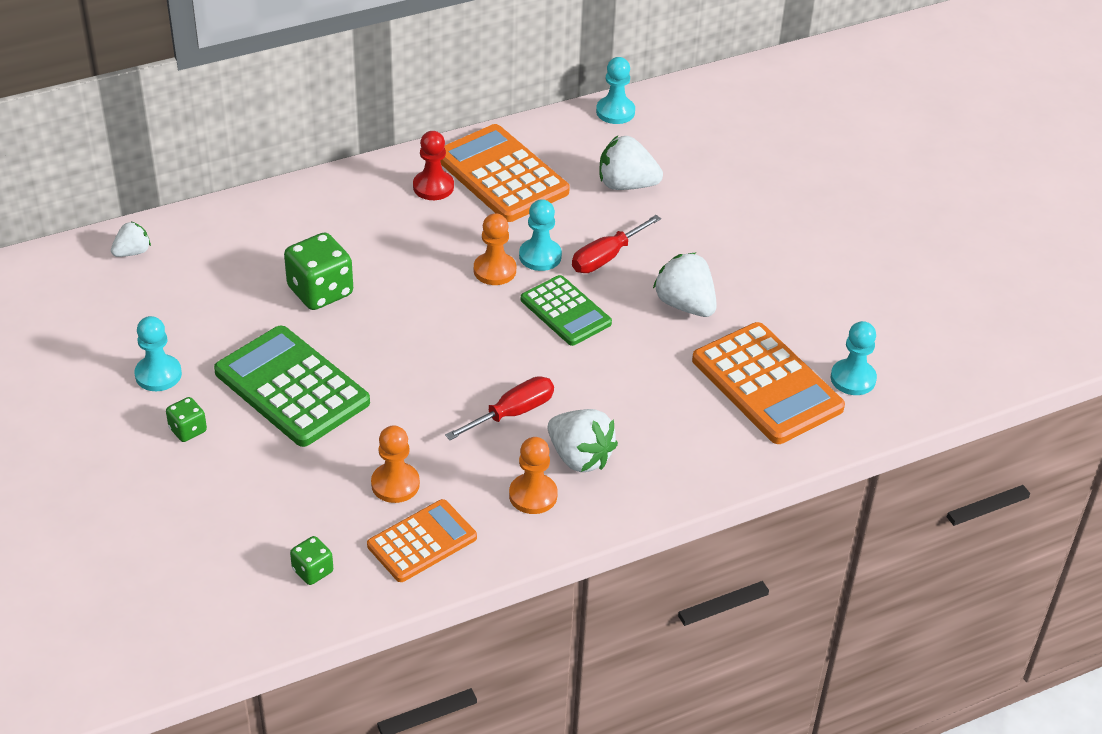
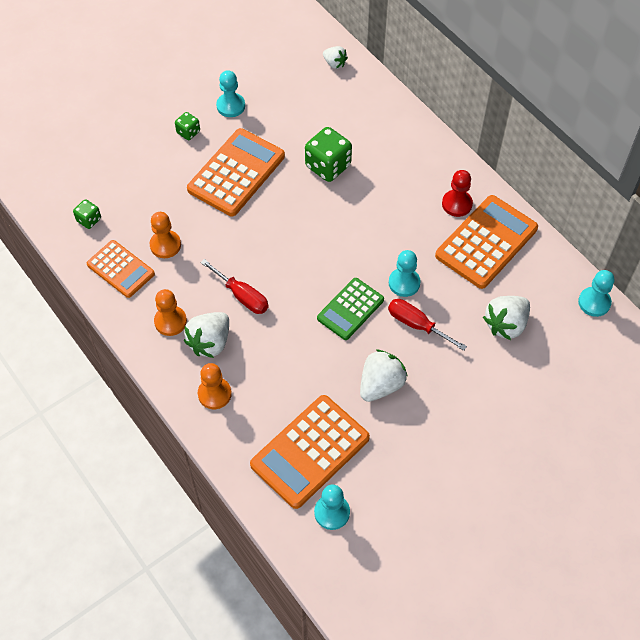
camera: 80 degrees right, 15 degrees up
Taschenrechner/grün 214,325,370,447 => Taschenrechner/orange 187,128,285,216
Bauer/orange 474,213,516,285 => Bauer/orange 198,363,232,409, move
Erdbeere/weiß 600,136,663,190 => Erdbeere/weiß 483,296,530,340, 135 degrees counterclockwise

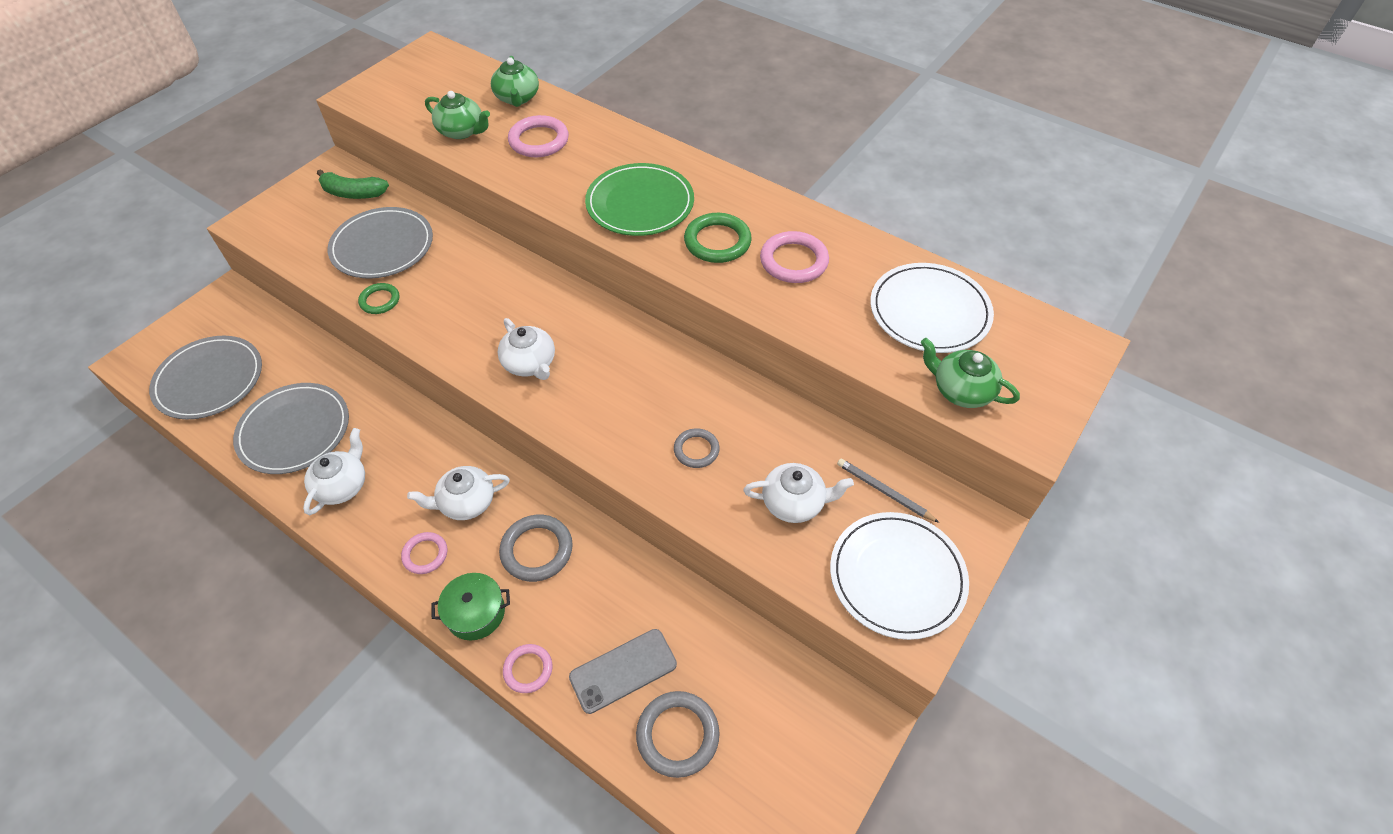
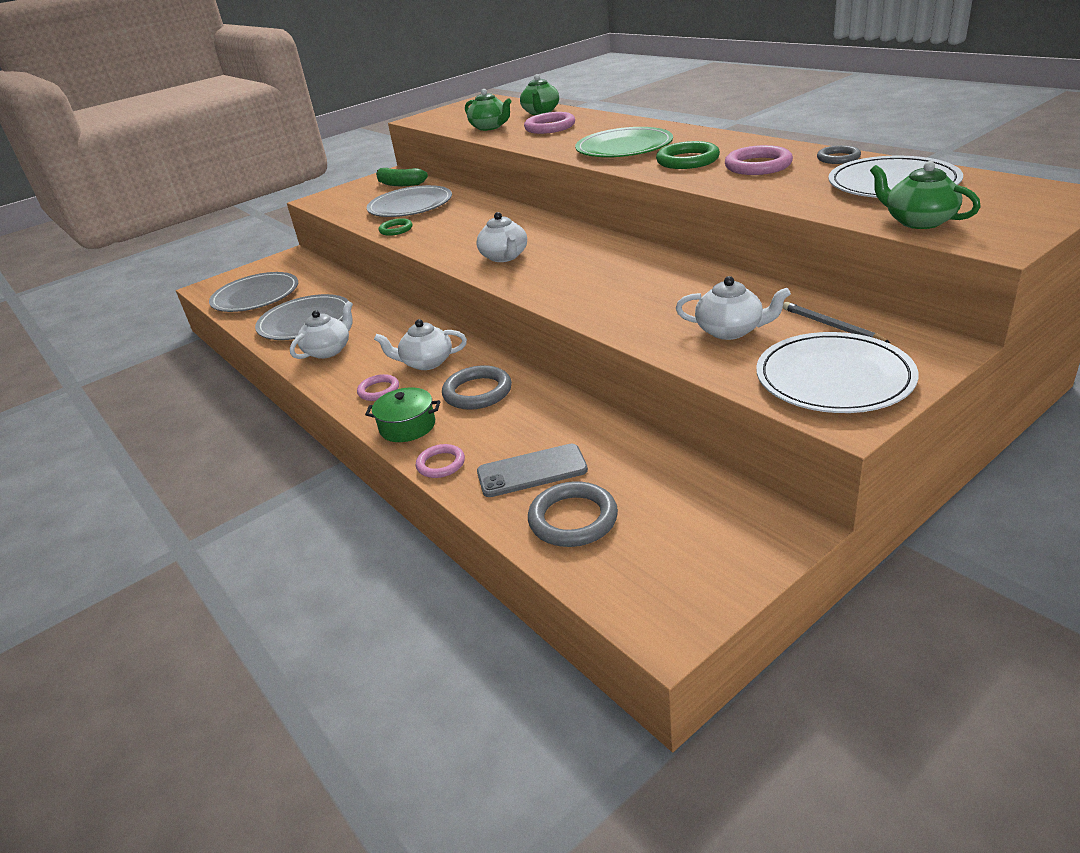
camera: 20 degrees right, 20 degrees down
Ring/grau 674,428,720,468 => Ring/grau 817,145,861,164, move

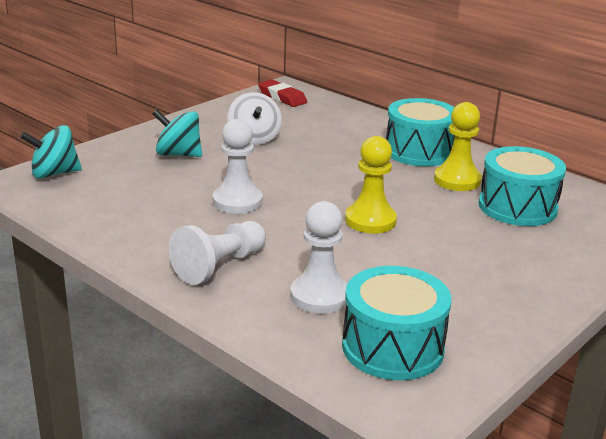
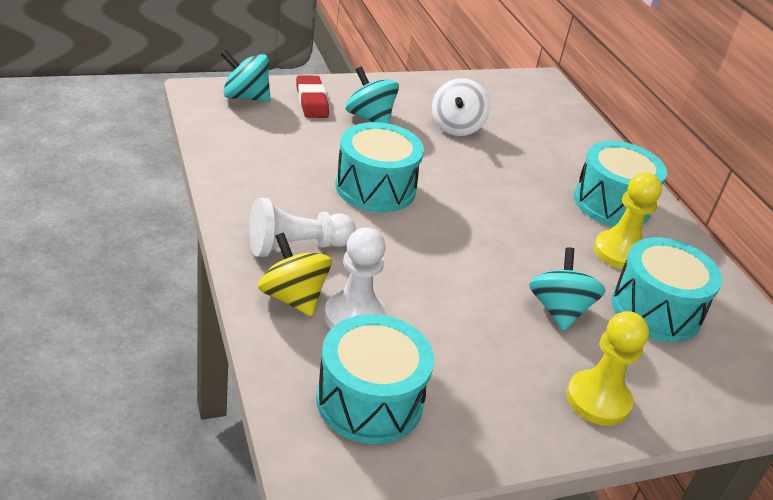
camera: 25 degrees right, 10 degrees up
Bauer/weiß 213,119,262,214 => Trommel/türkis 335,122,424,213
Radiergummi/rot 258,79,307,107 => Radiergummi/rot 296,75,329,118, move
Bauer/gelb 345,136,397,234 => Bauer/gelb 566,311,649,426, move
nothing => Kreisel/gelb 258,233,332,317
nothing => Kreisel/türkis 529,247,606,331

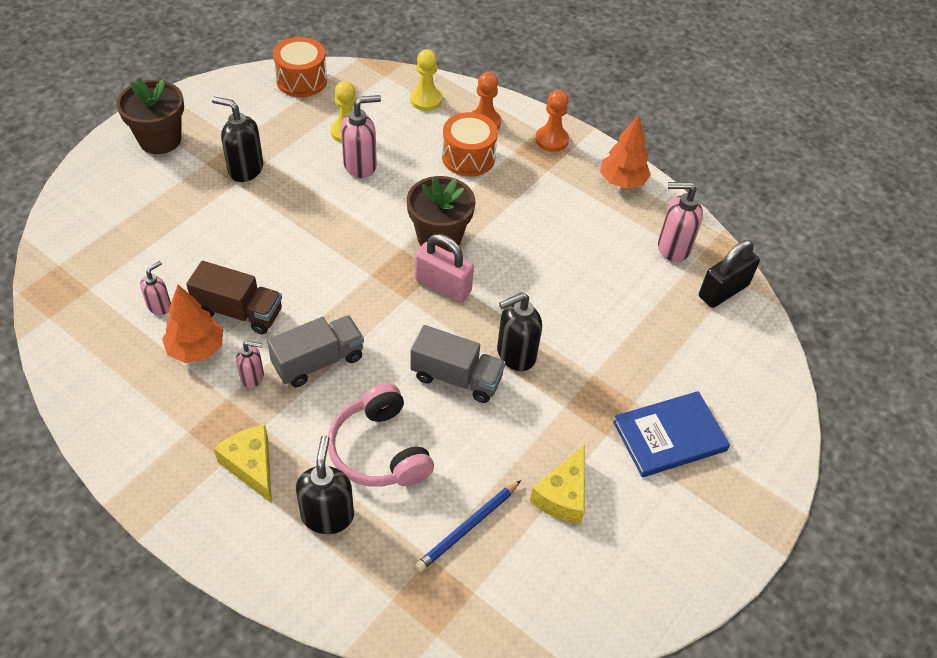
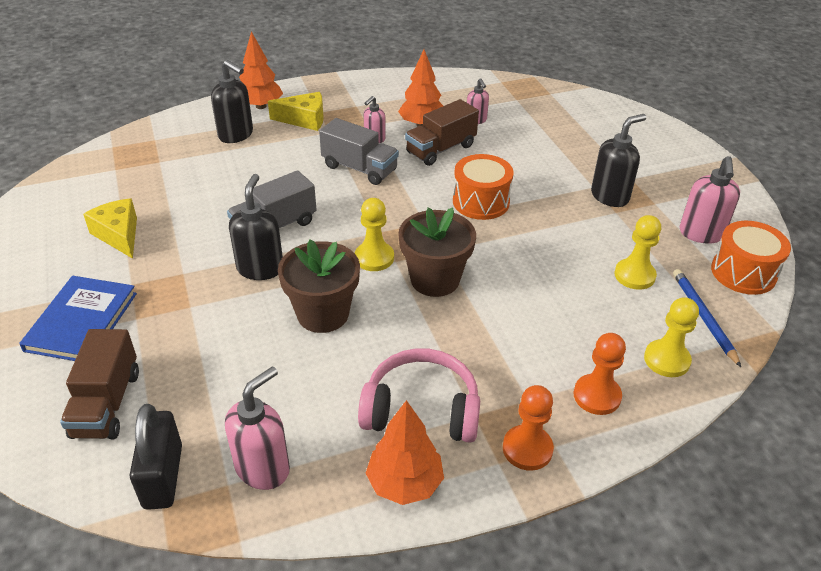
camera: 125 degrees right, 10 degrees down
Blumentopf/braun 116,77,184,154 => Blumentopf/braun 278,239,360,333, move
Lastwagen/grau 267,315,364,387 => Lastwagen/grau 319,118,399,185, 60 degrees counterclockwise
Kopfhörer/rosa 328,383,434,487 => Kopfhörer/rosa 358,348,480,443, move
Seifenspender/rosa 341,95,381,178 => Seifenspender/rosa 680,156,740,244, move
Vorhängeschloss/rosa 415,234,474,303 => Bauer/gelb 355,198,394,271
Bleistift/blau 415,480,521,572 => Bleistift/blau 673,269,741,367, move
Trommel/orange 442,112,498,177 => Trommel/orange 453,154,513,220, move
nothing => Lastwagen/braun 60,329,139,439
nothing => Baum/orange 239,31,283,109

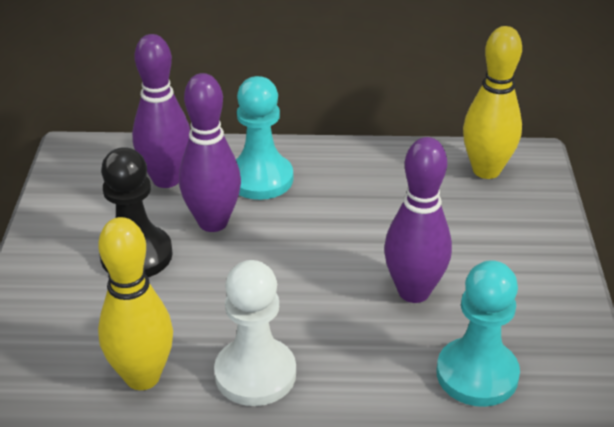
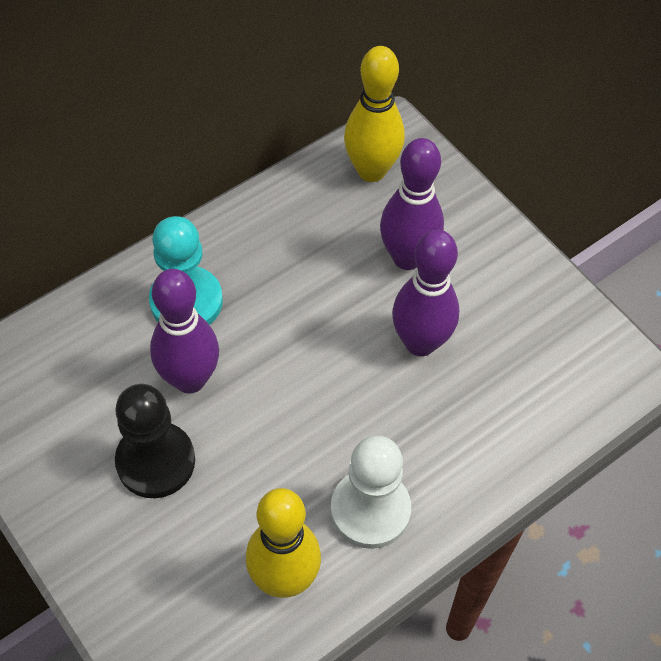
camera: 40 degrees left, 20 degrees up
Bowlingkegel/lila 132,34,190,188 => Bowlingkegel/lila 380,138,444,270, move
Bauer/türkis 436,260,520,407 => nothing

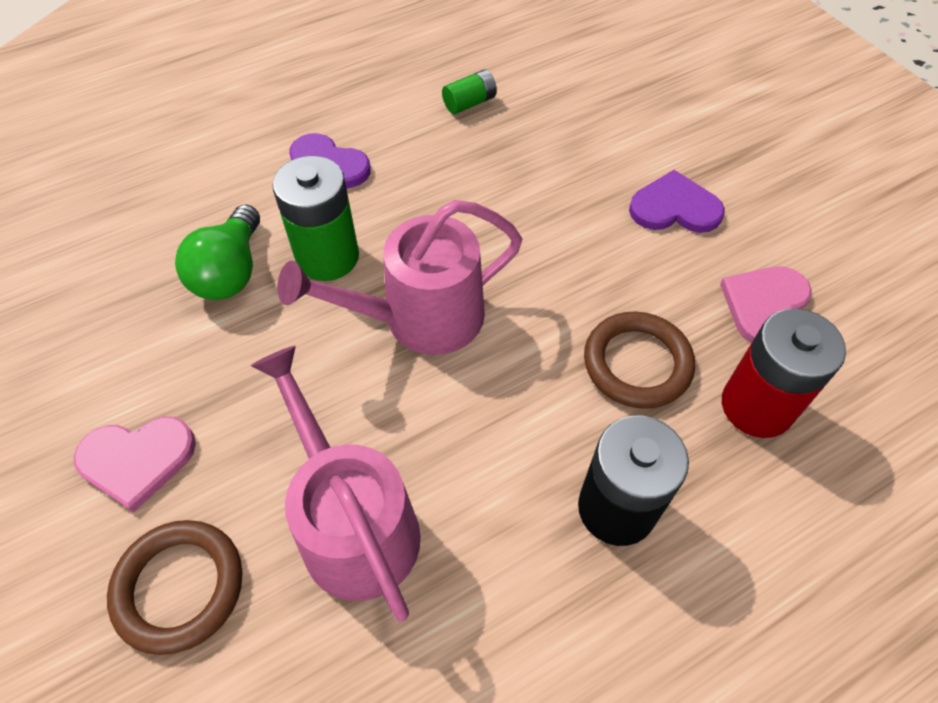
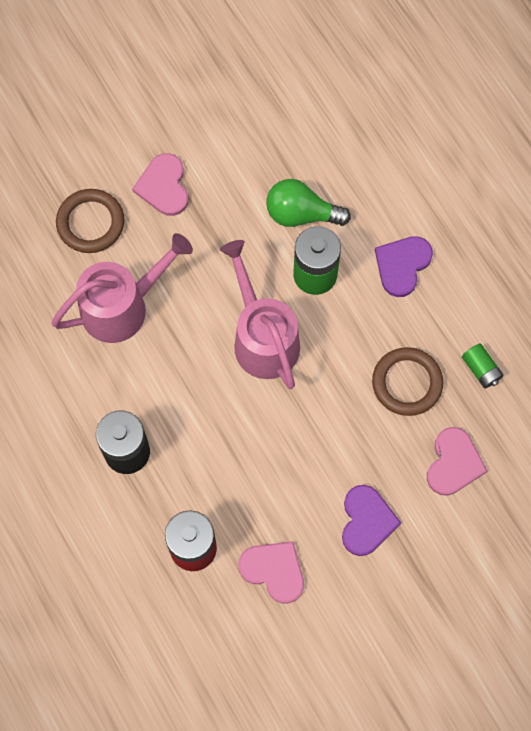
camera: 90 degrees right, 15 degrees up
Ring/braun 584,311,695,409 => Ring/braun 372,347,443,416, move
nothing => Herz/rosa 427,427,488,496

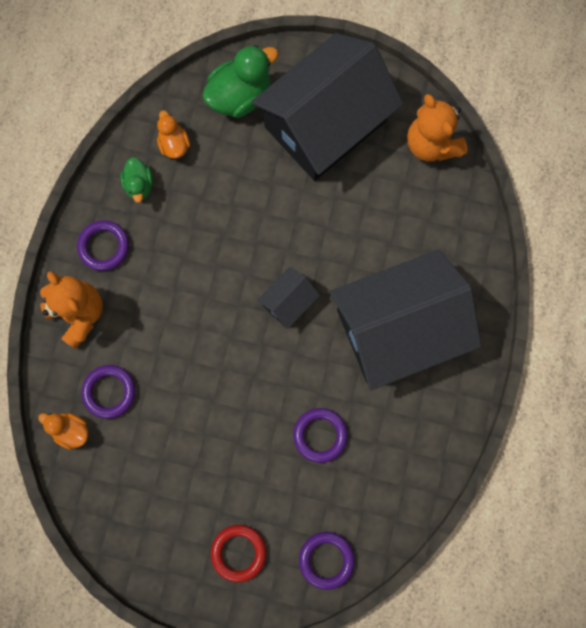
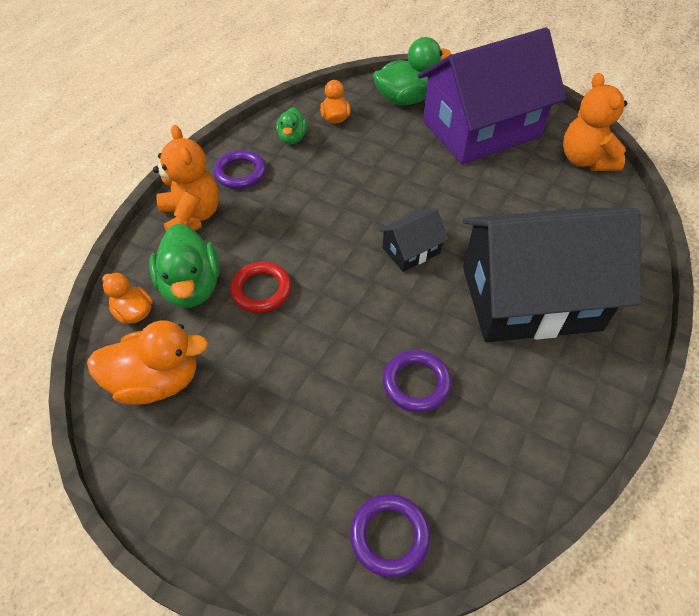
camera: 15 degrees right, 25 degrees down
Ring/lila 82,365,135,419 => Ente/grün 149,224,220,308
Ring/rot 211,525,266,582 => Ring/rot 230,262,291,313, move
Haus/schwarz 251,33,404,181 => Haus/lila 418,27,566,164
nothing => Ente/orange 87,320,208,405

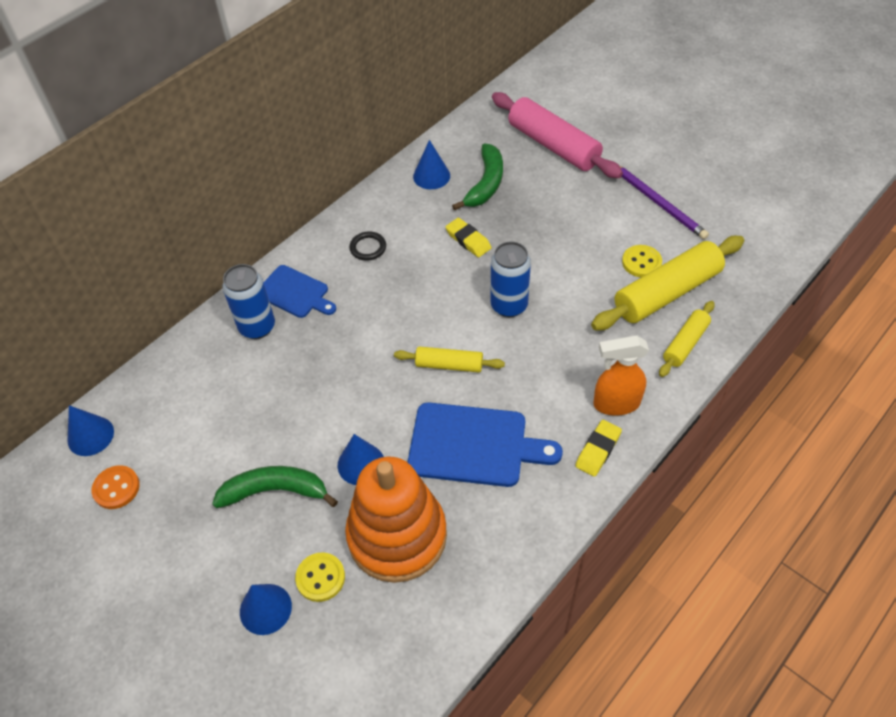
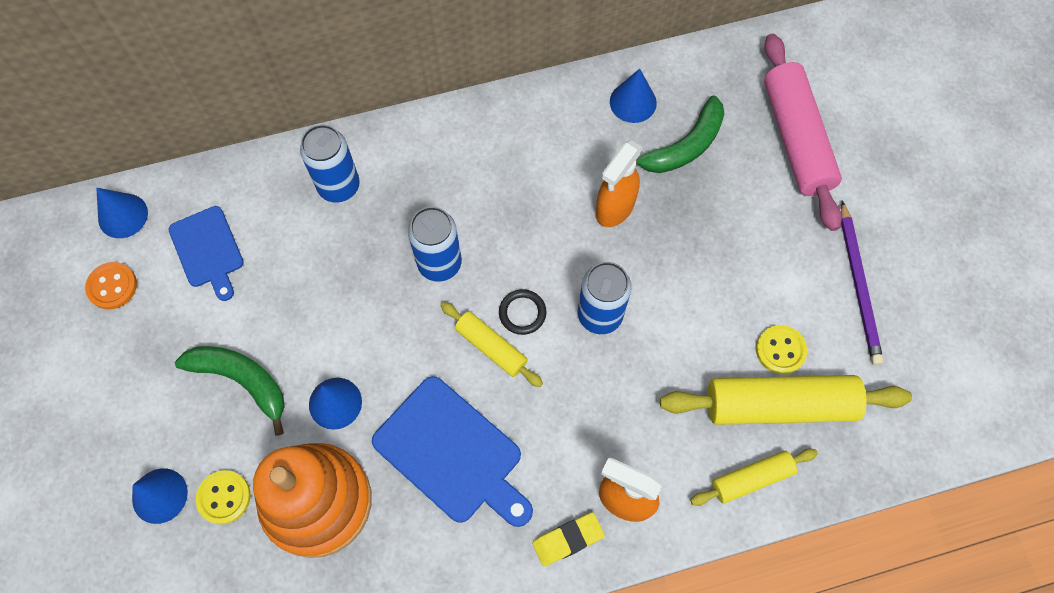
camera: 30 degrees right, 15 degrees up
Schneidebrett/blau 263,265,336,318 => Schneidebrett/blau 168,206,244,301, move
Ring/schwarz 349,232,386,261 => Ring/schwarz 499,289,546,335, move
Radiergummi/gelb 446,218,492,258 => Sprühflasche/orange 596,140,643,227
nothing => Dose/blau 408,207,462,282

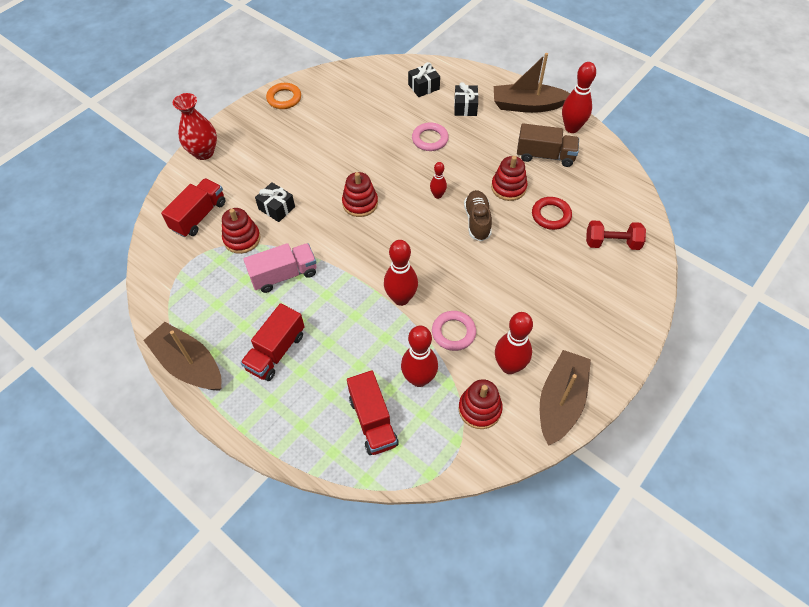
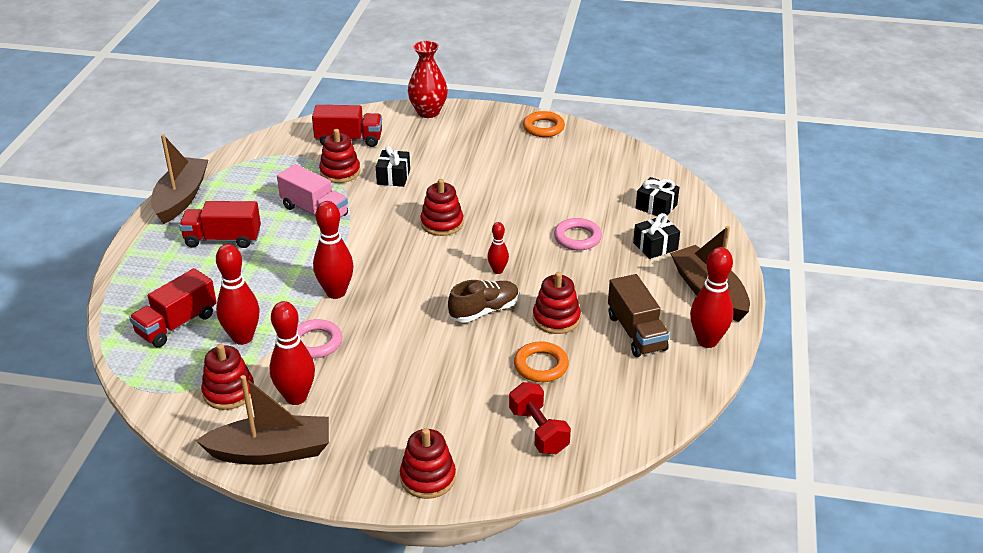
camera: 60 degrees right, 20 degrees down
Ring/rot 532,197,572,230 => Ring/orange 514,341,569,382
nothing => Stapelspielzeug/rot 400,428,456,499

